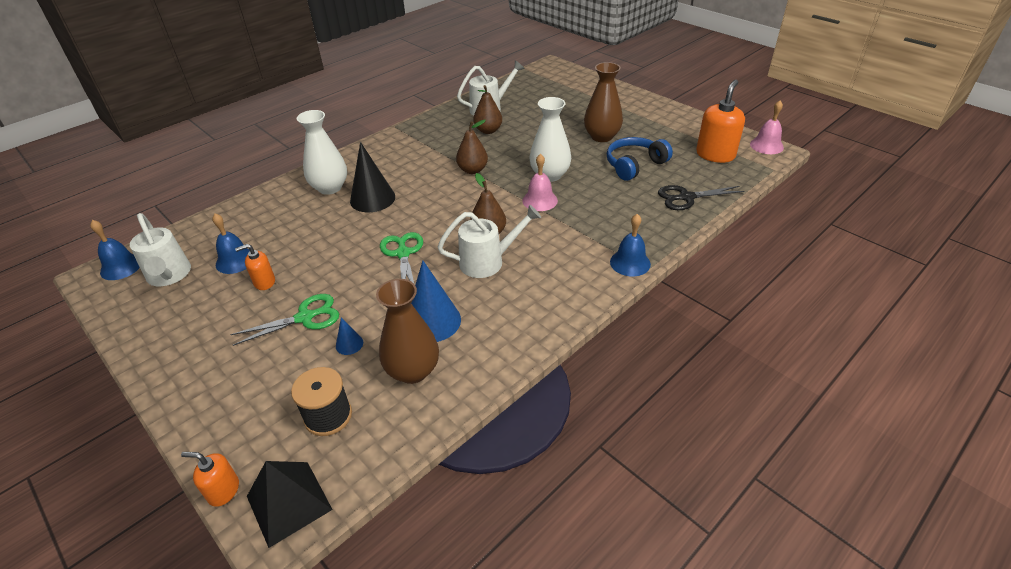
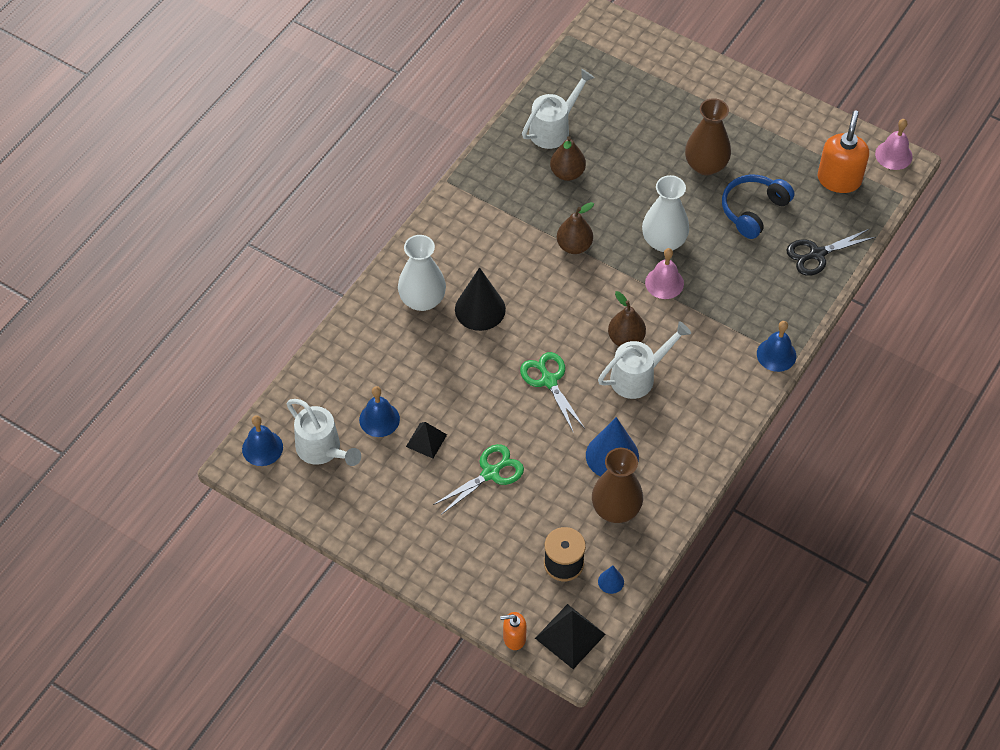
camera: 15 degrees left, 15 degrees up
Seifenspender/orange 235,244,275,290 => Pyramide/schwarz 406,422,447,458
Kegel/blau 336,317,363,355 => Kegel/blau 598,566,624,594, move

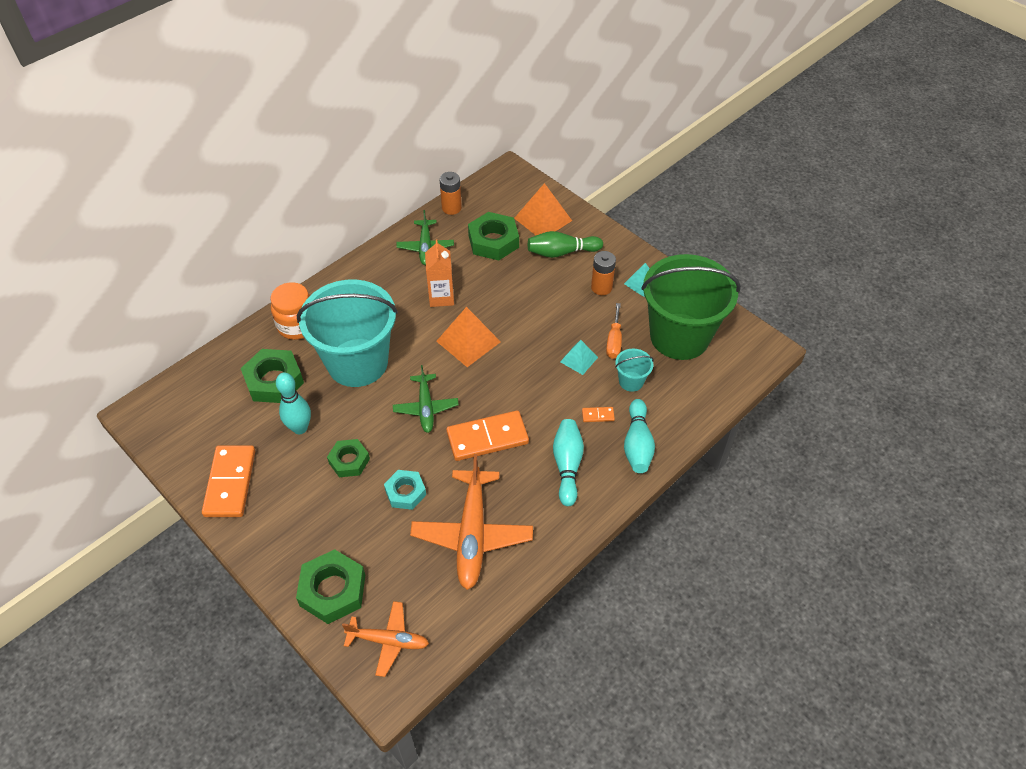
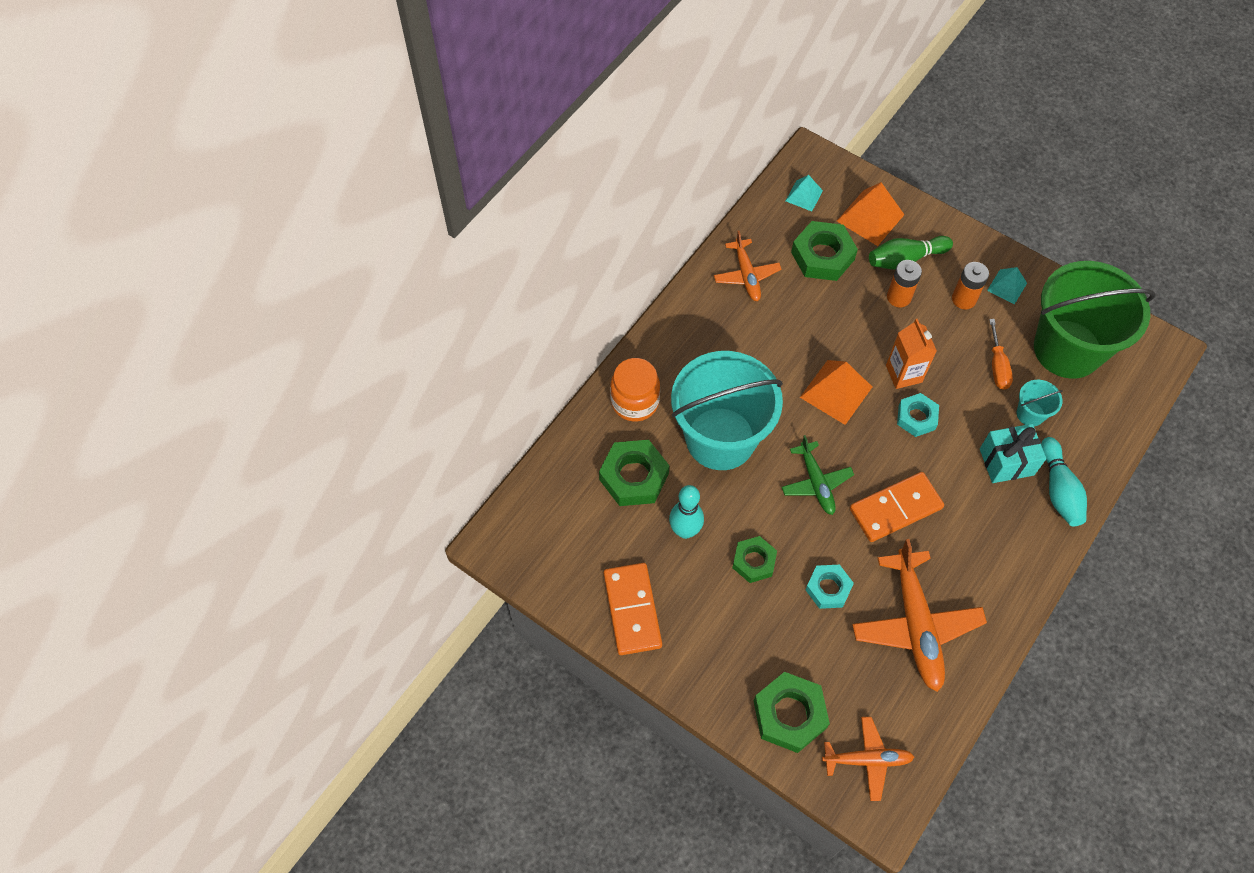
camera: 10 degrees left, 10 degrees up
Flugzeug/grün 396,210,454,265 => Flugzeug/orange 714,231,782,301
Getränkekarton/orange 425,240,454,307 => Getränkekarton/orange 886,319,937,389, move
Batterie/orange 440,172,462,215 => Batterie/orange 887,260,922,307, move
Bowlingkegel/türkis 553,419,584,506 => nothing
Pyramide/türkis 560,340,598,375 => Pyramide/türkis 786,175,823,211, move
Dominostein/orange 582,407,615,422 => Geschenk/türkis 980,424,1046,483
nothing => Sechskantmutter/türkis 897,393,939,437

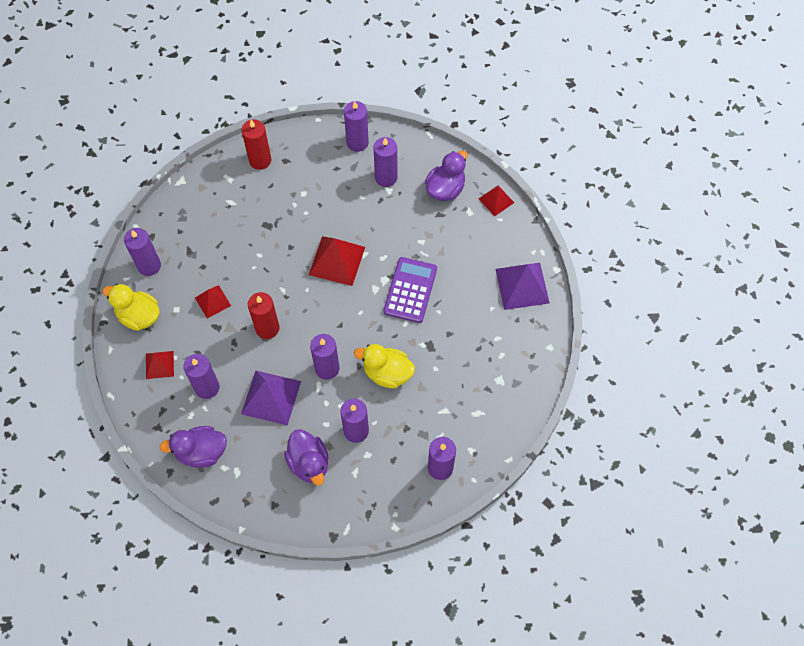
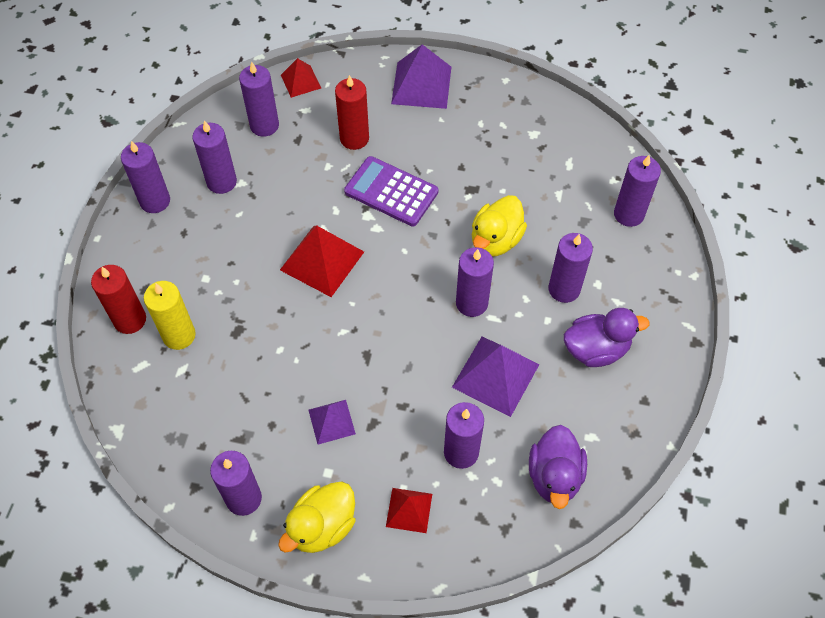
camera: 75 degrees left, 5 degrees down
Pyramide/rot 195,285,231,318 => Pyramide/lila 308,400,356,445
Kerze/rot 248,292,279,339 => Kerze/rot 335,75,369,150, move
Ente/lila 425,151,468,201 => Kerze/lila 239,61,279,137
nothing => Kerze/gelb 144,281,196,350

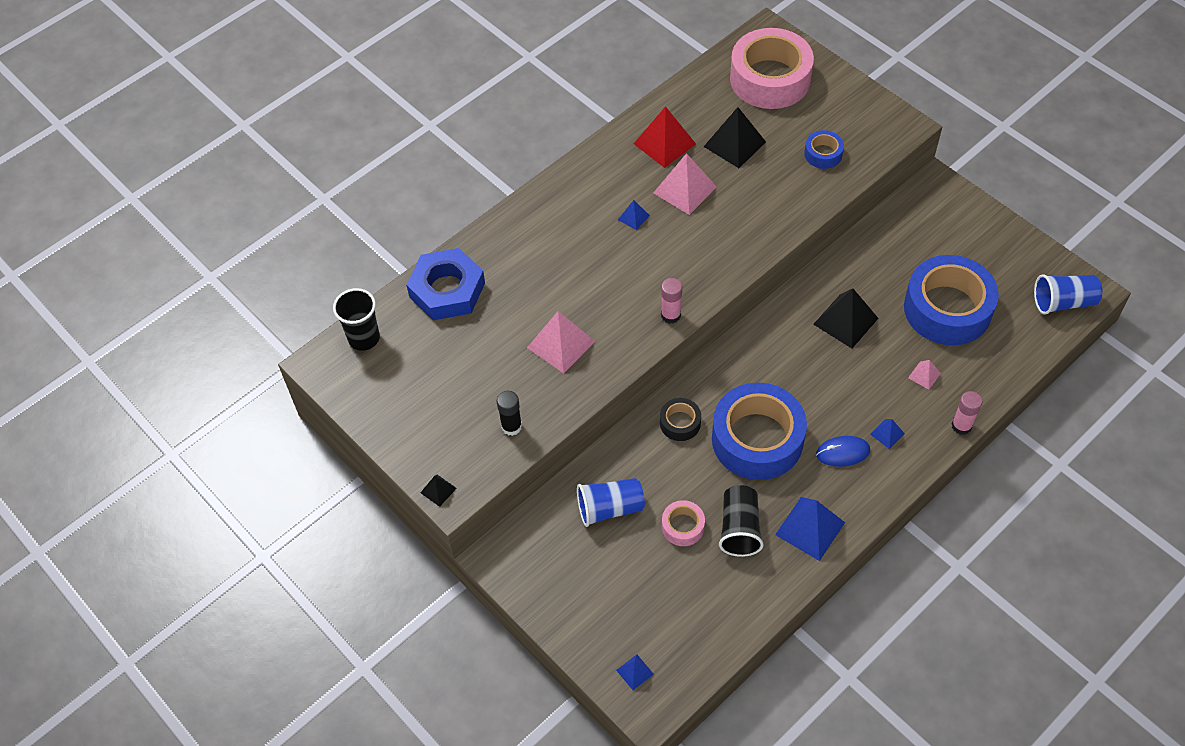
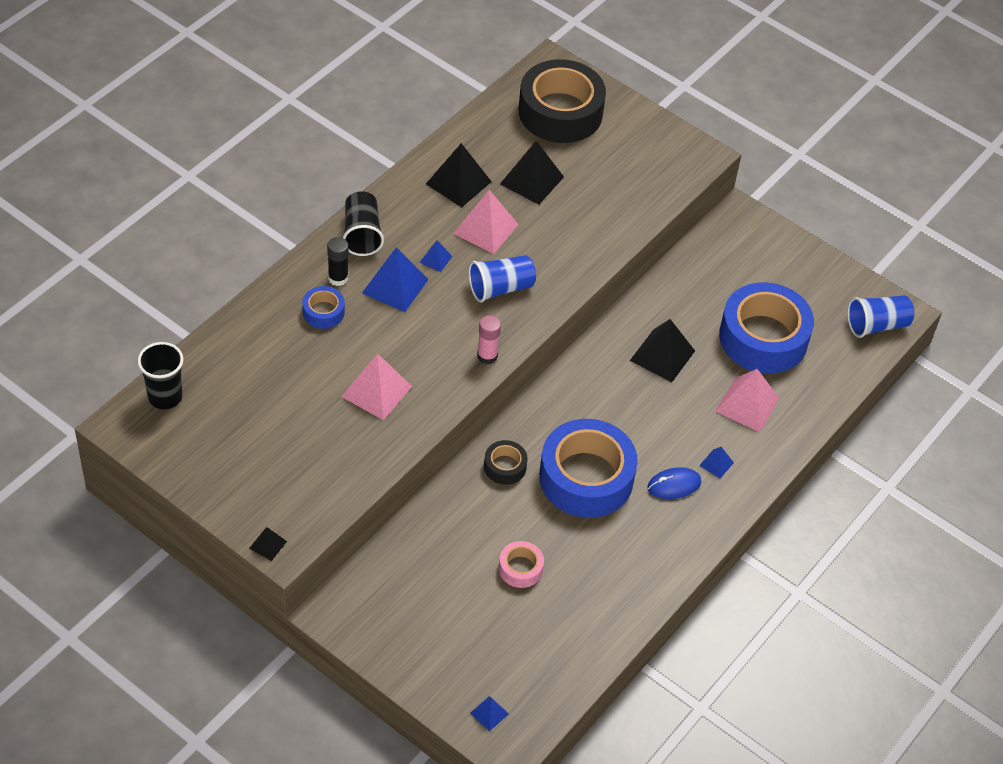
camera: 15 degrees left, 5 degrees down
Sechskantmutter/blau 406,248,485,320 => nothing
Klebestift/schwarz 497,391,522,436 => Klebestift/schwarz 327,237,349,286, move
Becher/blau 577,478,645,527 => Becher/blau 469,255,536,302, move
Pyramide/rot 633,106,696,168 => Pyramide/schwarz 426,143,492,207
Becher/schwarz 719,485,764,557 => Becher/schwarz 343,191,384,256, move
Klebeband/rosa 730,28,814,109 => Klebeband/schwarz 519,59,606,143
Pyramide/blau 775,497,845,561 => Pyramide/blau 362,247,429,312, move
Klebeband/blau 804,130,844,169 => Klebeband/blau 302,286,345,329, move
Pyramide/rosa 908,360,941,390 => Pyramide/rosa 715,369,780,432, x2.00
Klebestift/rosa 952,391,982,435 => nothing

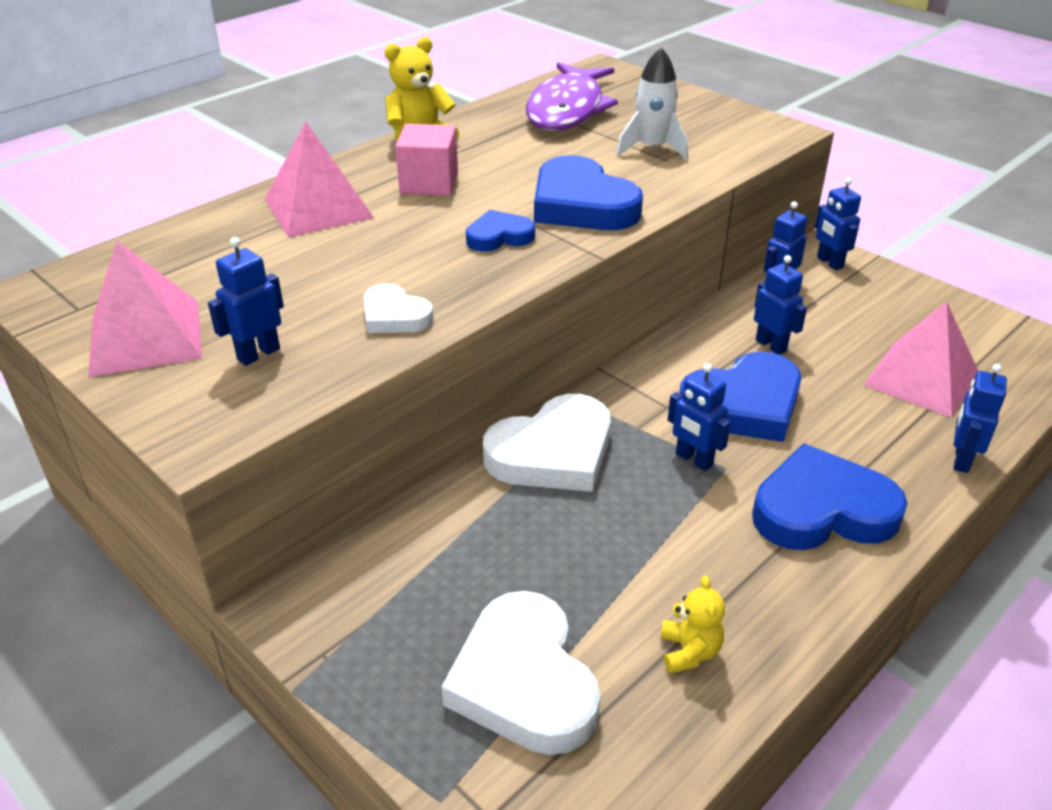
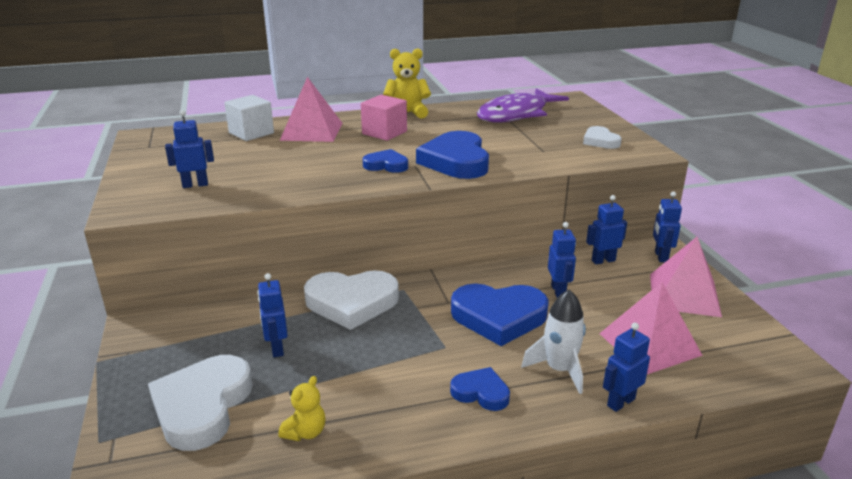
camera: 30 degrees right, 10 degrees down
Pyramide/rosa 88,241,202,377 => Pyramide/rosa 650,237,722,317, move
Herz/weiß 364,283,434,333 => Herz/weiß 583,126,622,149, move
Rakete/weiß 616,47,688,160 => Rakete/weiß 521,289,586,394, move
Roboter/blau 668,363,731,471 => Roboter/blau 257,273,288,357, move
Herz/blau 752,443,907,550 => Herz/blau 450,367,510,411, x0.54
nothing => Kubus/weiß 224,95,274,141

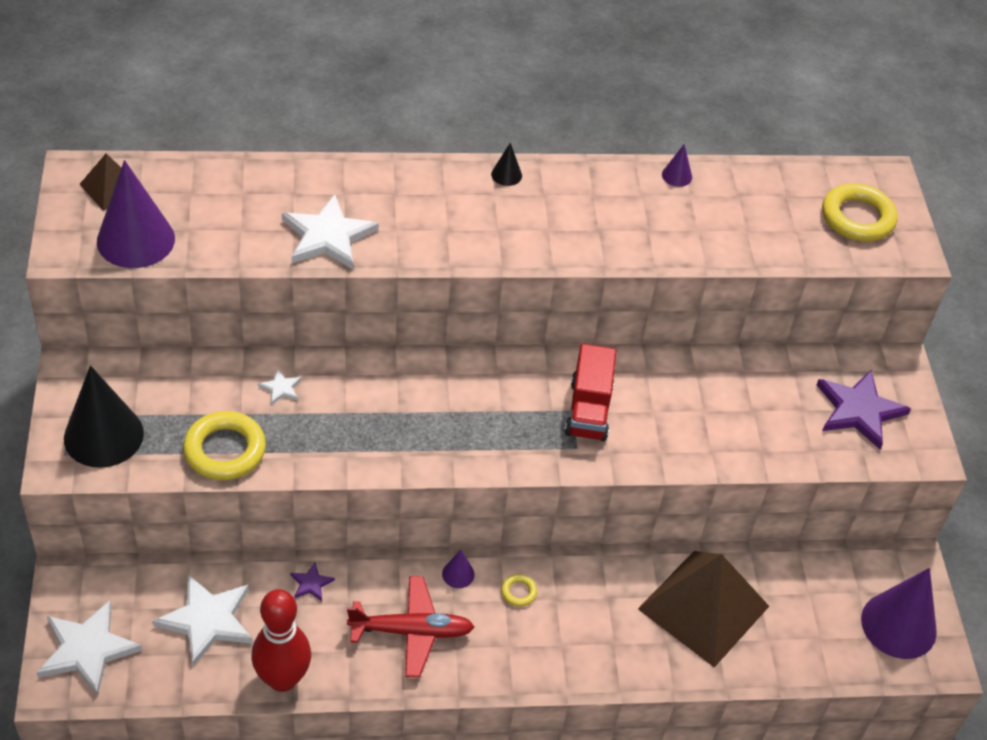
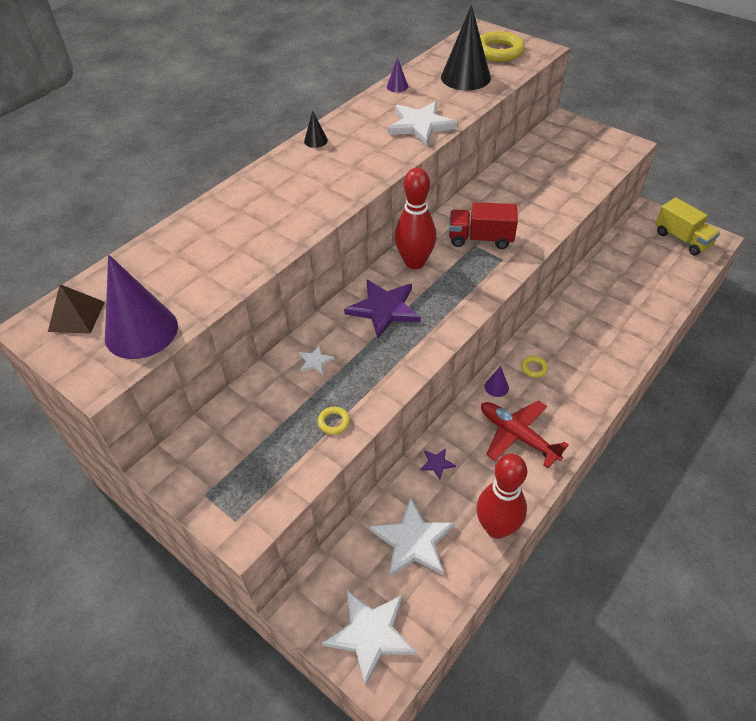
camera: 40 degrees left, 0 degrees up
Kegel/schwarz 64,365,144,468 => Kegel/schwarz 441,5,491,90, move
Ring/gelb 183,411,266,480 => Ring/gelb 318,407,350,435, x0.46
Stern/weiß 282,194,379,269 => Stern/weiß 388,101,458,146, move
Flugzeug/rot 347,576,474,677 => Flugzeug/rot 481,400,569,468, 90 degrees counterclockwise
Lastwagen/rot 565,344,616,441 => Lastwagen/rot 449,202,518,249, 135 degrees clockwise
Pyramide/braun 638,551,769,667 => nothing
Stern/lila 817,370,911,449 => Stern/lila 344,280,421,338, move
Kegel/lila 861,568,937,659 => Lastwagen/gelb 656,197,720,255
nothing => Bowlingkegel/rot 395,167,436,269

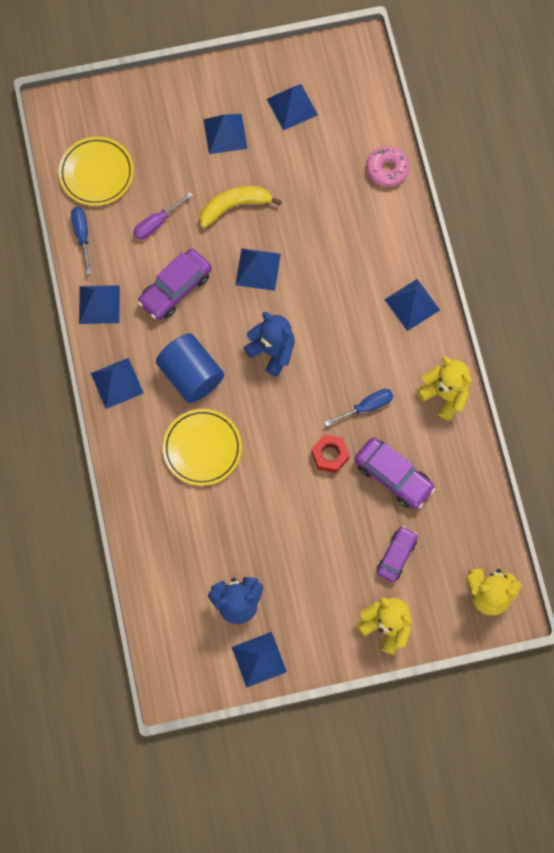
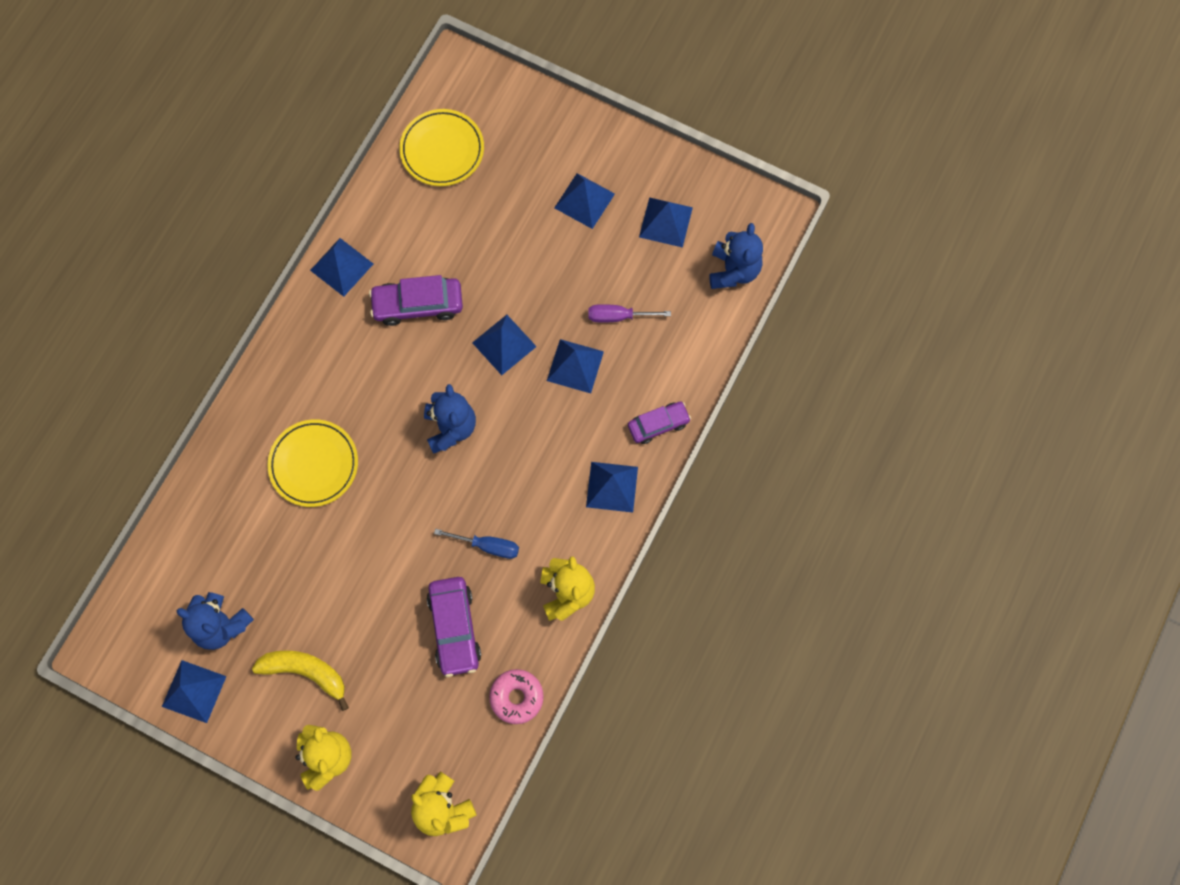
camera: 40 degrees right, 0 degrees up
Schraubenzieher/blau 71,207,92,274 => nothing
Pyramide/blau 91,358,144,409 => Pyramide/blau 547,339,604,393, move
Schraubenzieher/lila 133,192,193,240 => Schraubenzieher/lila 589,304,671,322, move
Vollzylinder/blau 156,333,224,403 => nothing
Banane/gelb 200,186,282,228 => Banane/gelb 252,650,349,711, move
Sechskantmutter/rot 311,435,350,473 => nothing
Donut/rosa 366,146,409,187 => Donut/rosa 489,669,544,724, move
Auto/lila 377,526,418,582 => Auto/lila 628,402,691,444, move
nothing => Teddybär/blau 709,223,763,289

